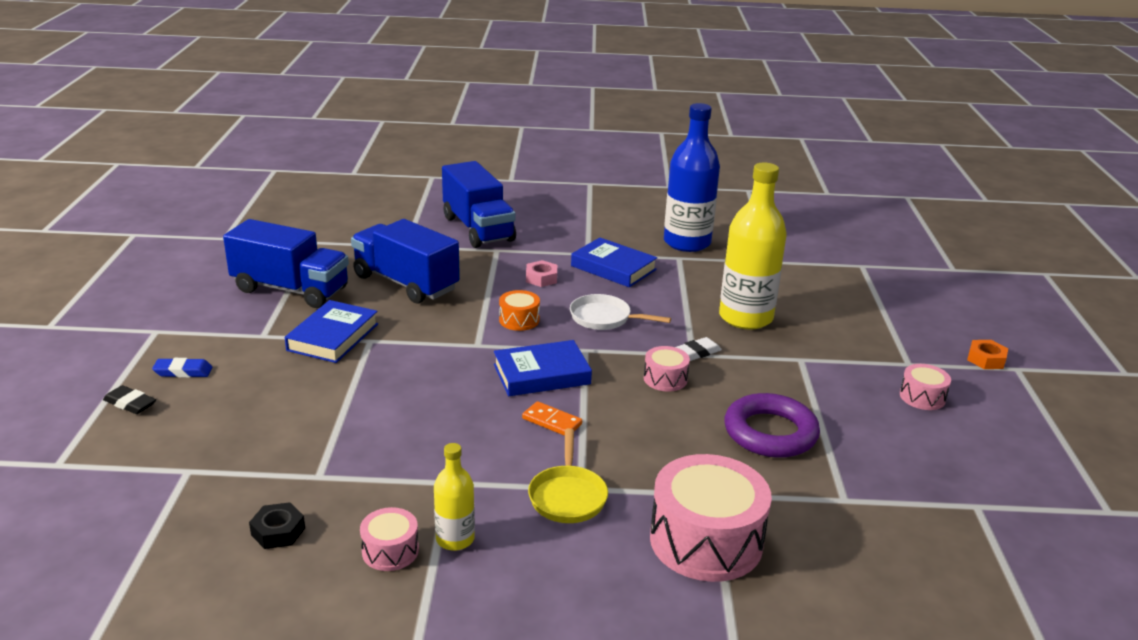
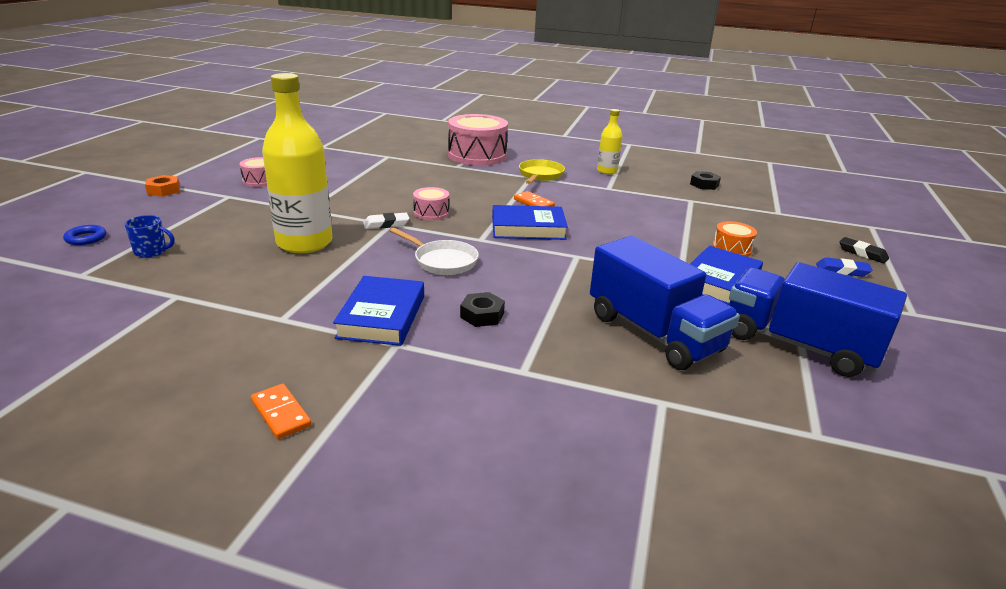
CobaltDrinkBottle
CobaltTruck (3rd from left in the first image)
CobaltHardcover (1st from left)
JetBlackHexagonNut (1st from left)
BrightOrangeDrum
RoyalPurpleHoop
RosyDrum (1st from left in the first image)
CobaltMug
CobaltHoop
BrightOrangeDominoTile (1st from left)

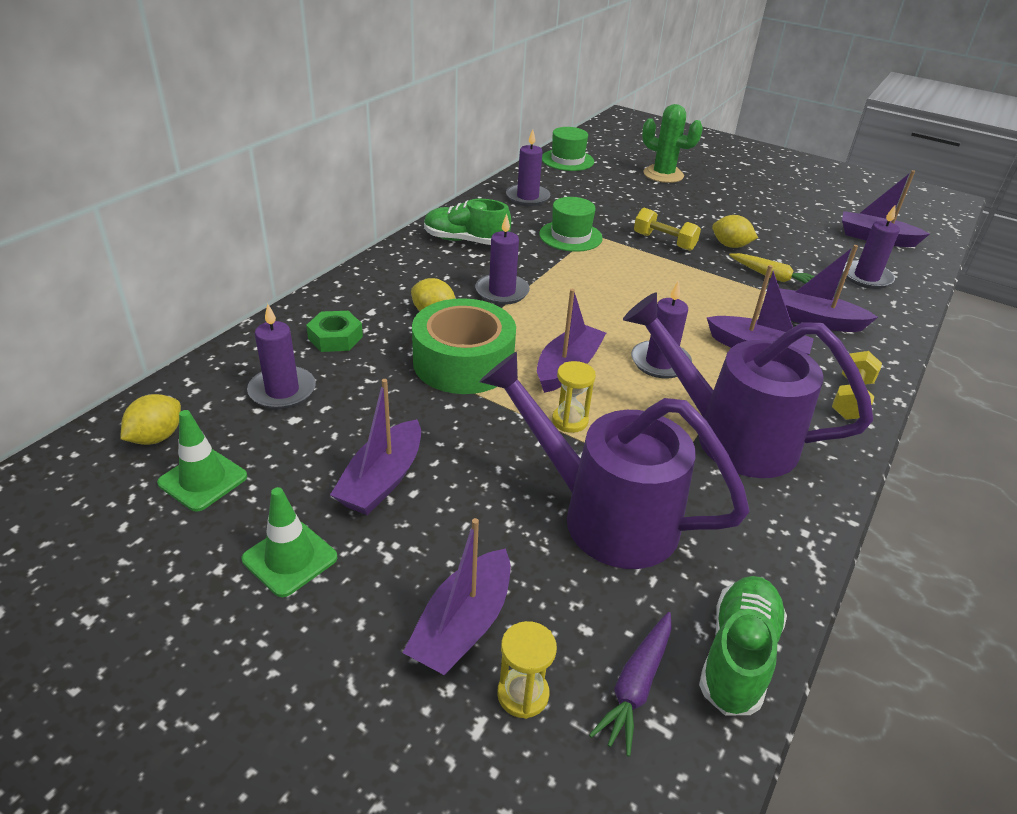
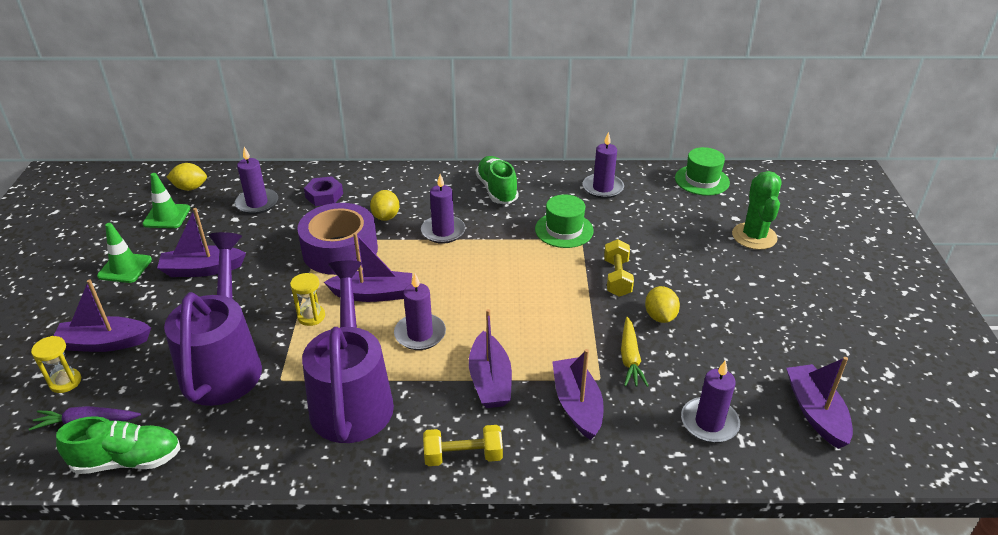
RoyalPurpleStickyTape
RoyalPurpleHexagonNut

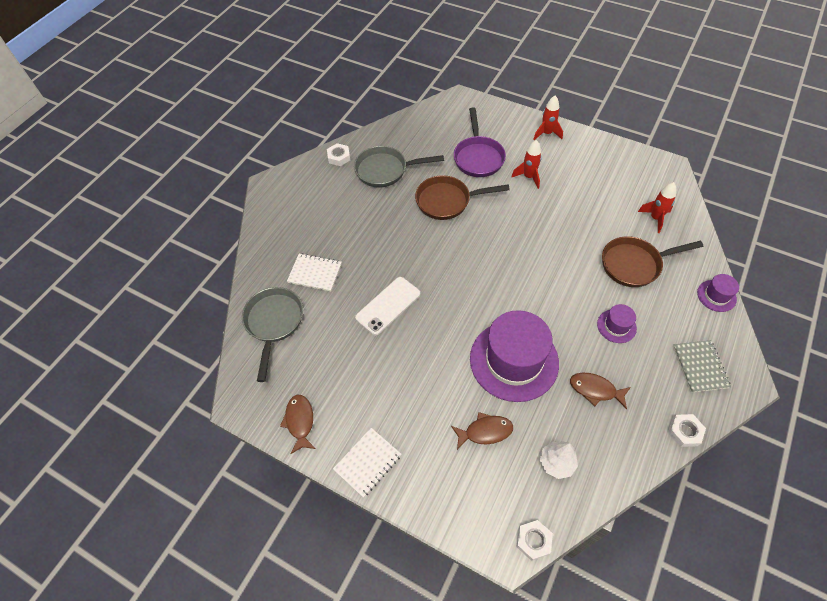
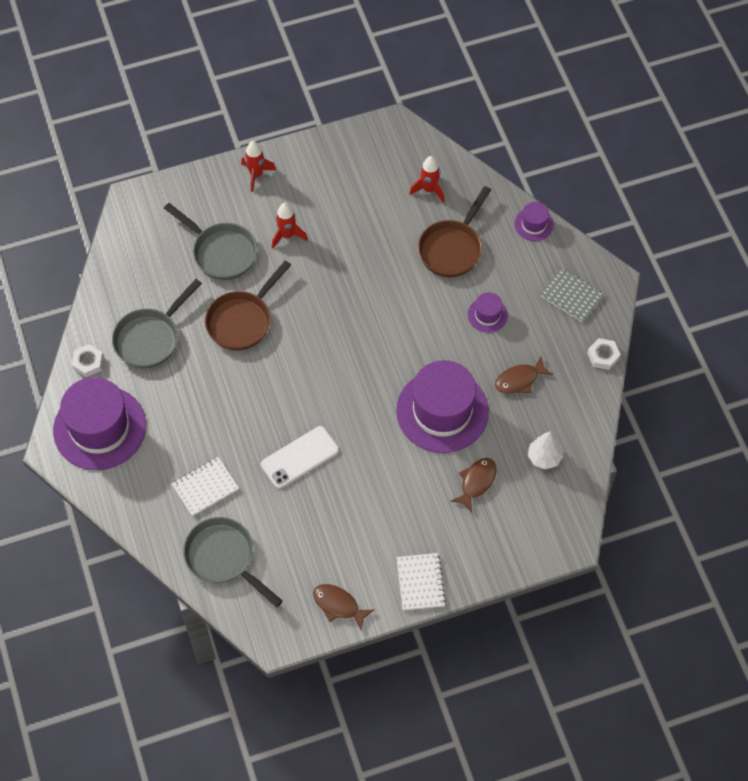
GreyPan (2nd from left)
PureWhiteMobilePhone
PureWhiteHexagonNut (2nd from left in the first image)
RoyalPurpleHat (1st from left)

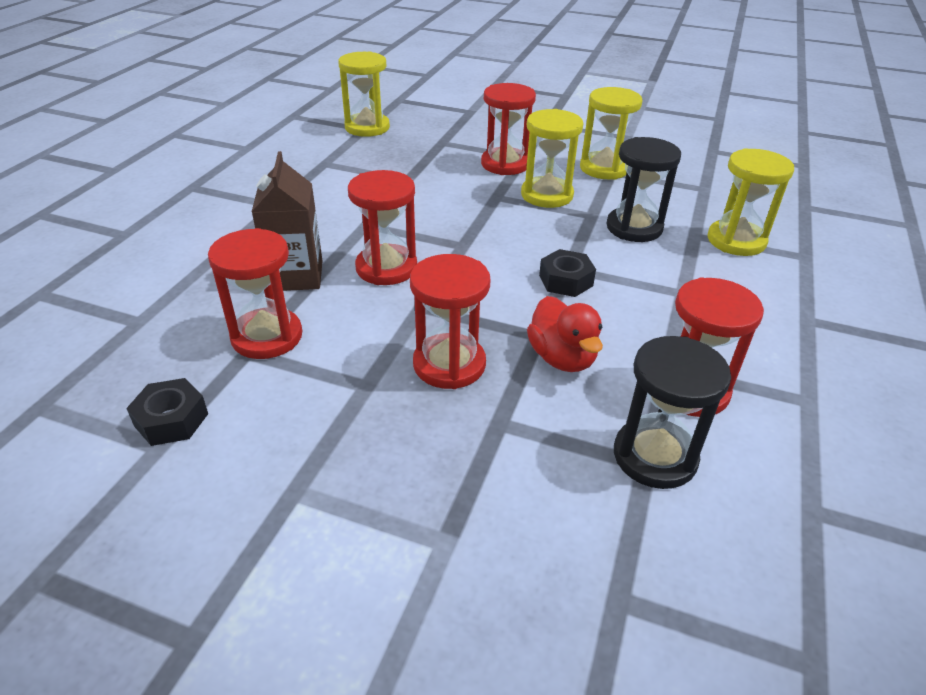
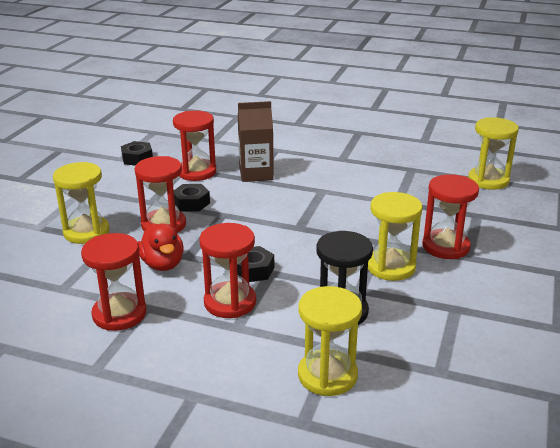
YellowSandTimer (1st from left)
RedSandTimer (4th from left)
RedRubberDuck
JetBlackSandTimer (2nd from left in the first image)
JetBlackHexagonNut (2nd from left)

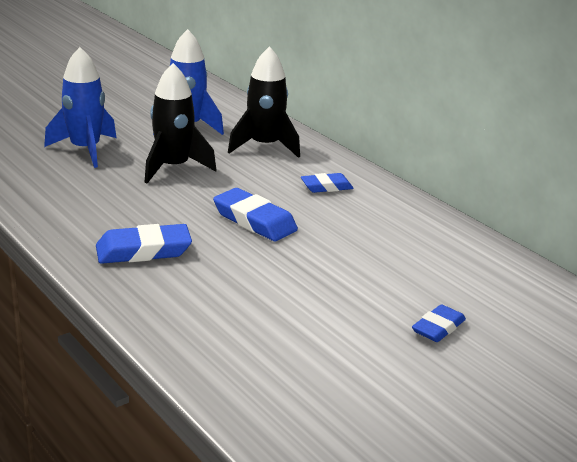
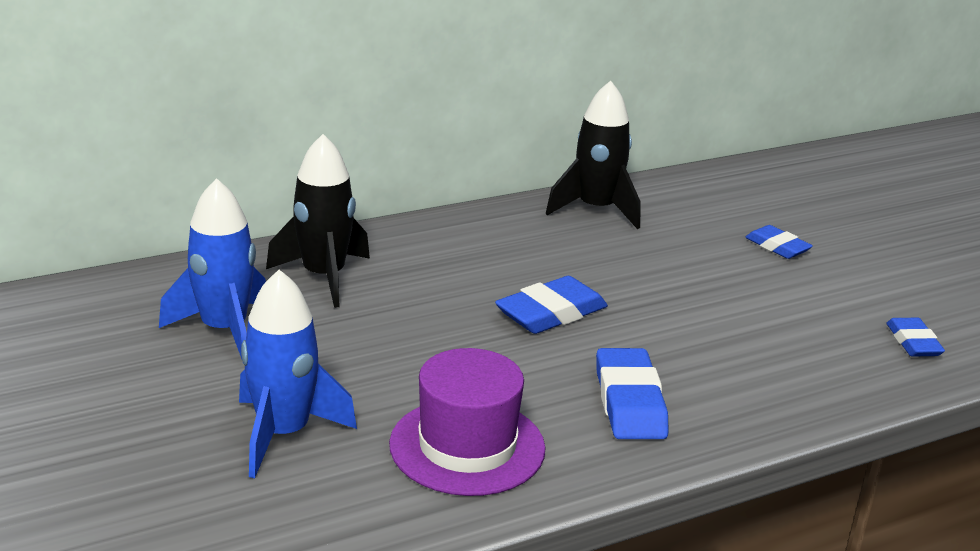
JetBlackToyRocket (2nd from left)
CobaltEraser (4th from left)
RoyalPurpleHat

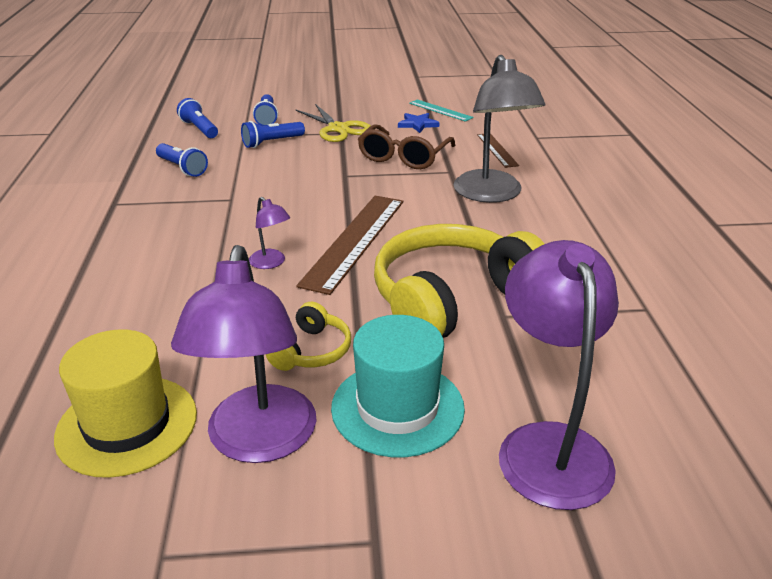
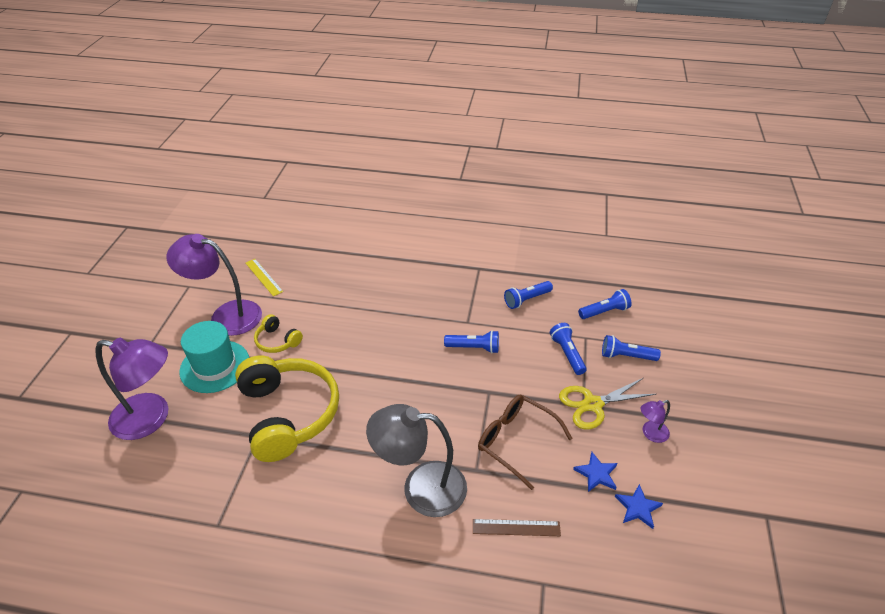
CobaltStarShape (2nd from left)
BrownStraightedge (1st from left in the first image)
RoyalPurpleDeskLamp (3rd from left)
YellowStraightedge
CobaltTorch (1st from left)

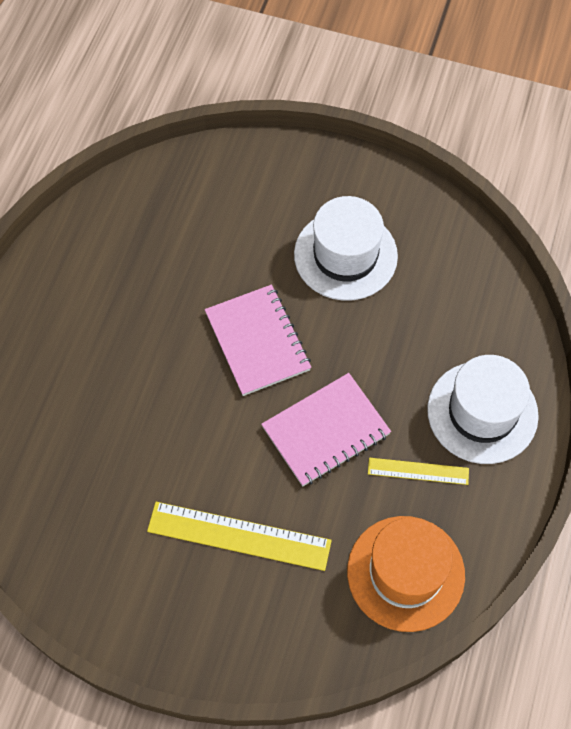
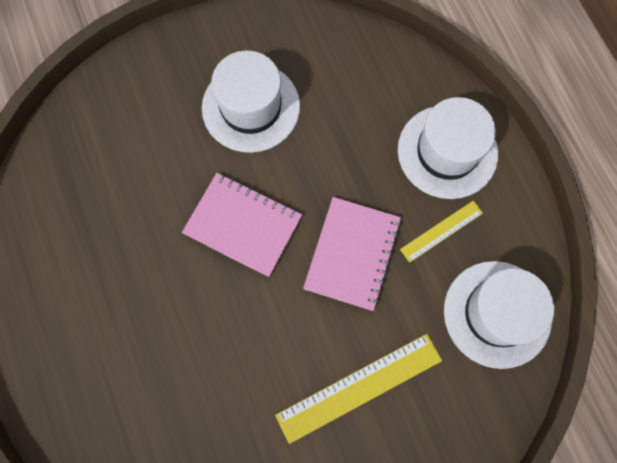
PureWhiteHat (3rd from left)

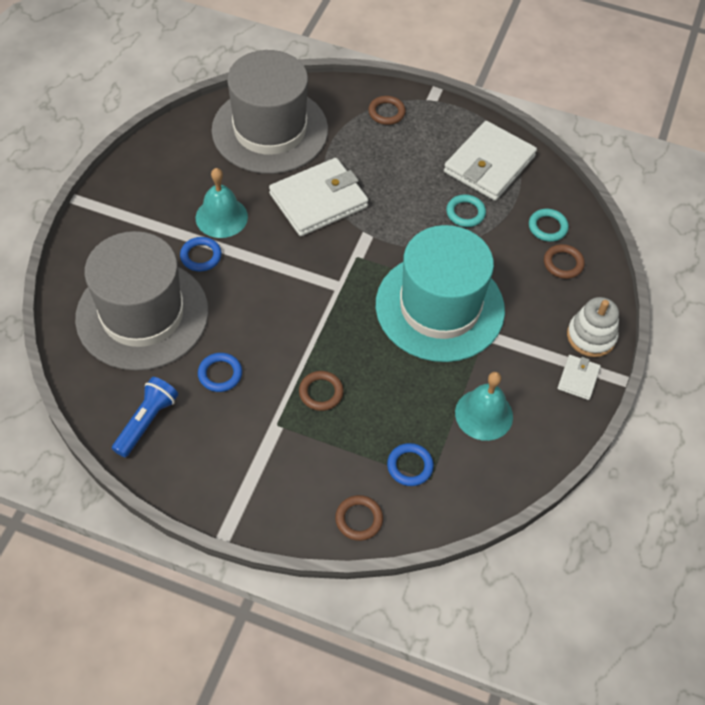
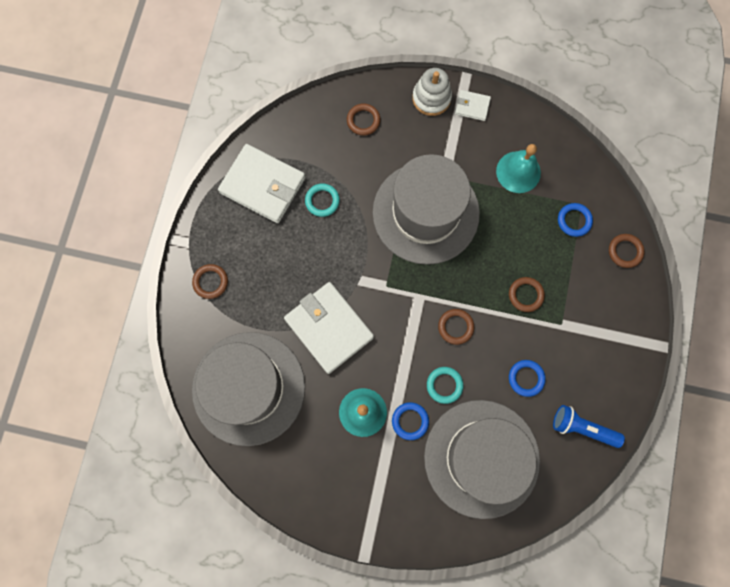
TurquoiseHoop (2nd from left)
GreyHat (2nd from left)
BrownHoop (3rd from left)

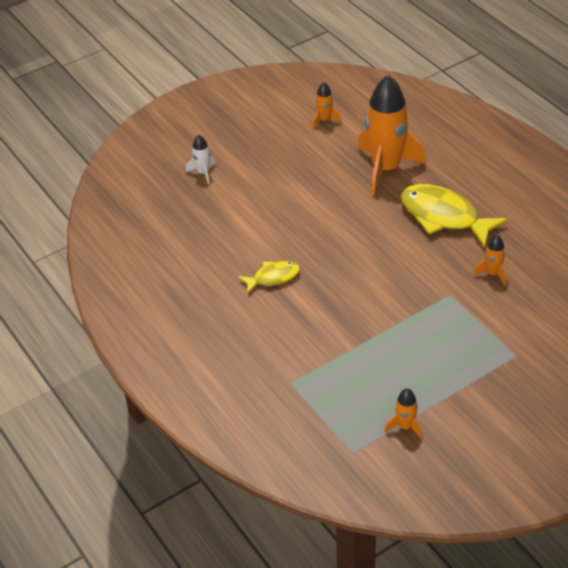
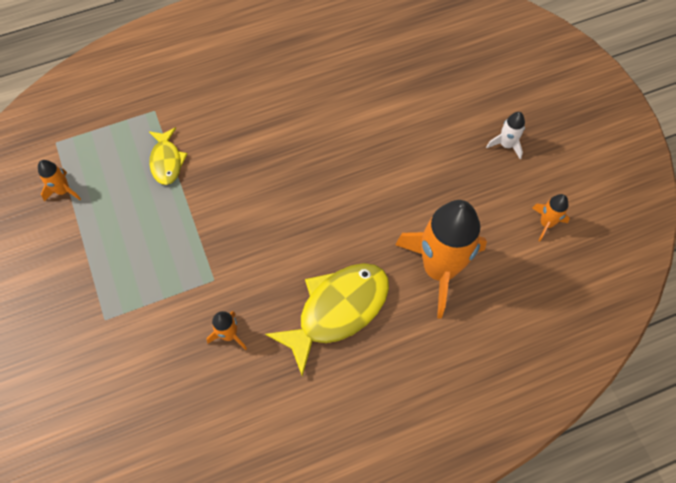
PureWhiteToyRocket
YellowFishFigure (1st from left)

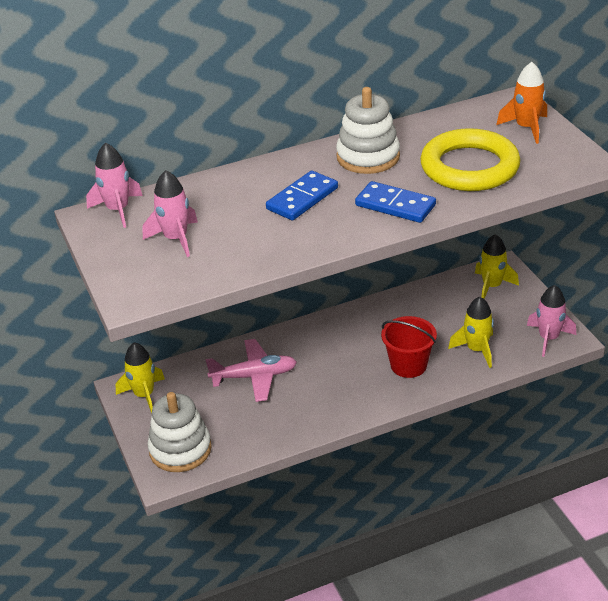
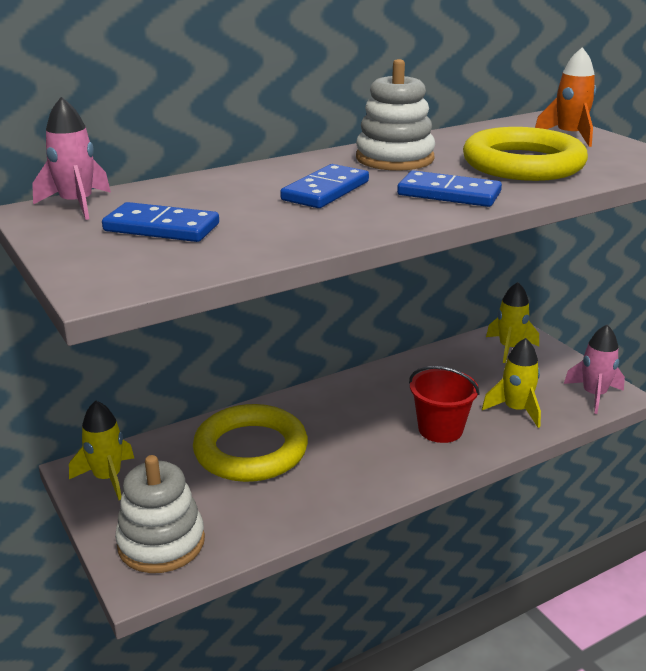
CobaltDominoTile (1st from left)
YellowHoop (1st from left)

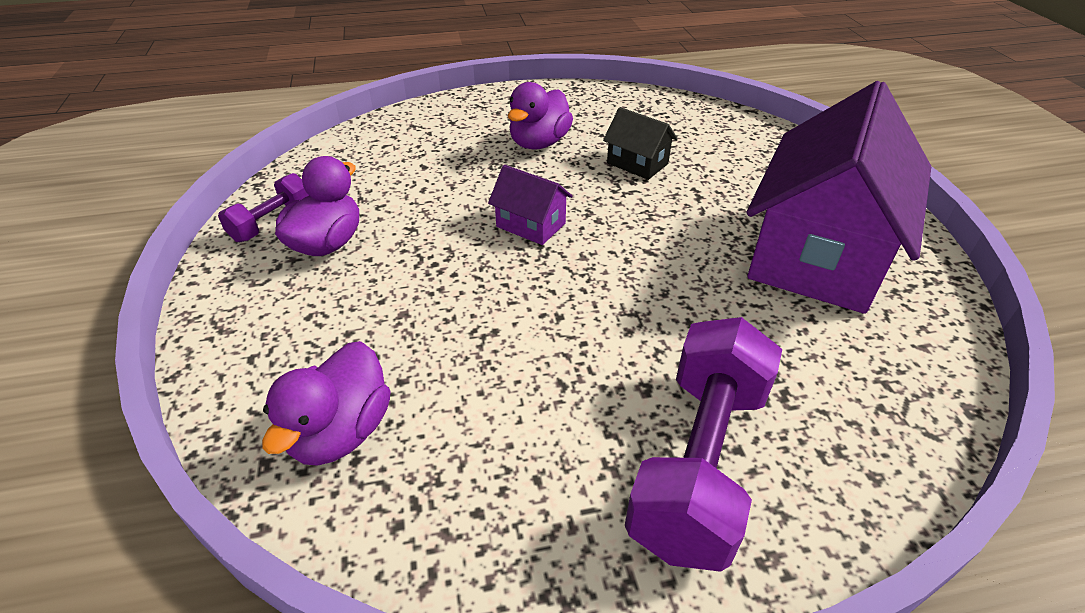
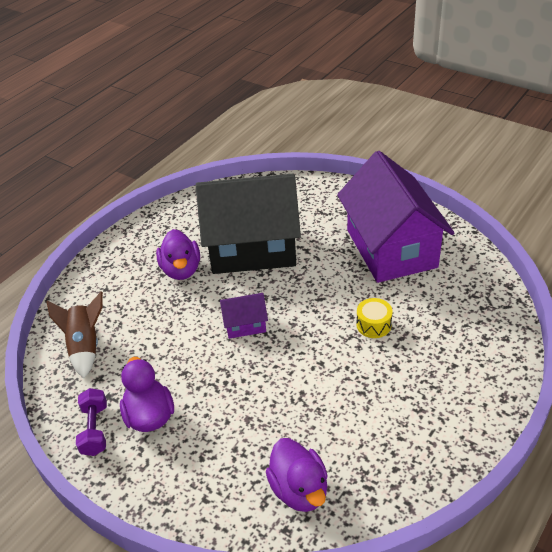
JetBlackCottage
RoyalPurpleFreeWeight (2nd from left in the first image)
BrownToyRocket
YellowDrum

